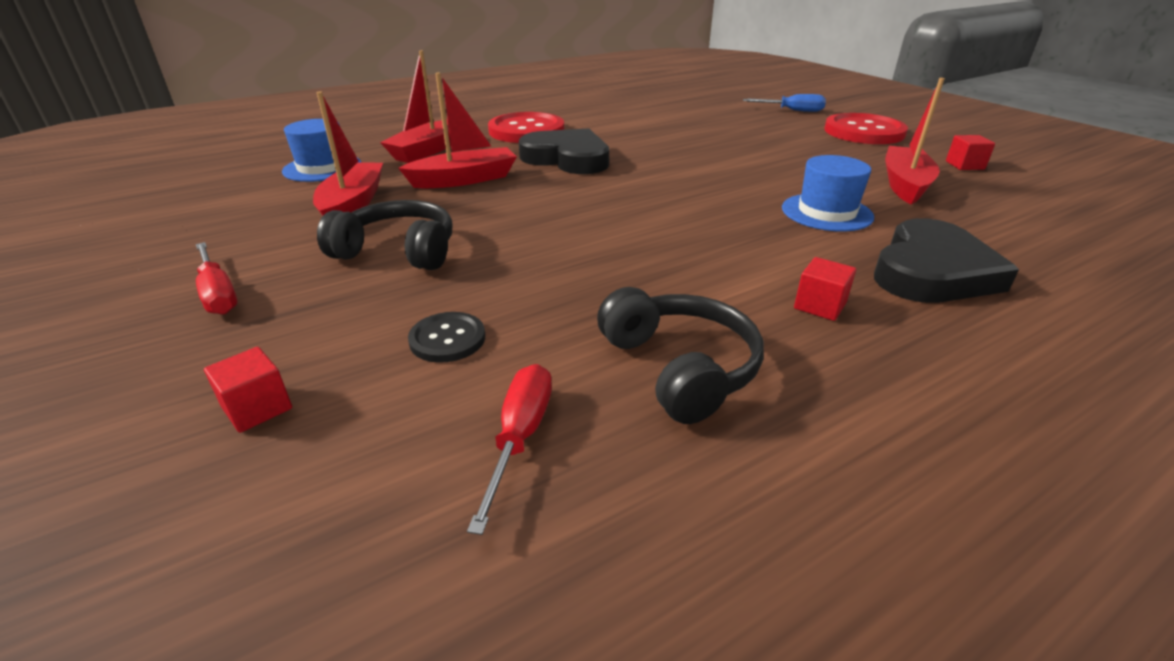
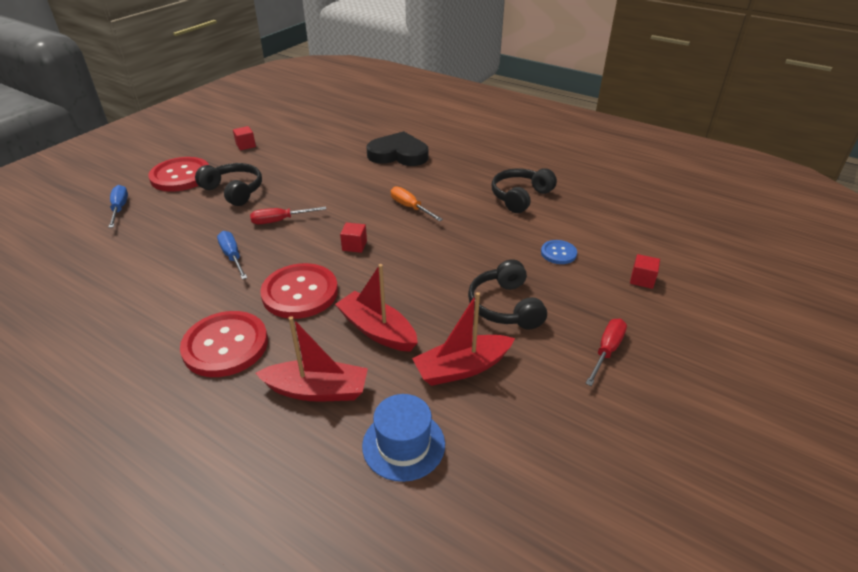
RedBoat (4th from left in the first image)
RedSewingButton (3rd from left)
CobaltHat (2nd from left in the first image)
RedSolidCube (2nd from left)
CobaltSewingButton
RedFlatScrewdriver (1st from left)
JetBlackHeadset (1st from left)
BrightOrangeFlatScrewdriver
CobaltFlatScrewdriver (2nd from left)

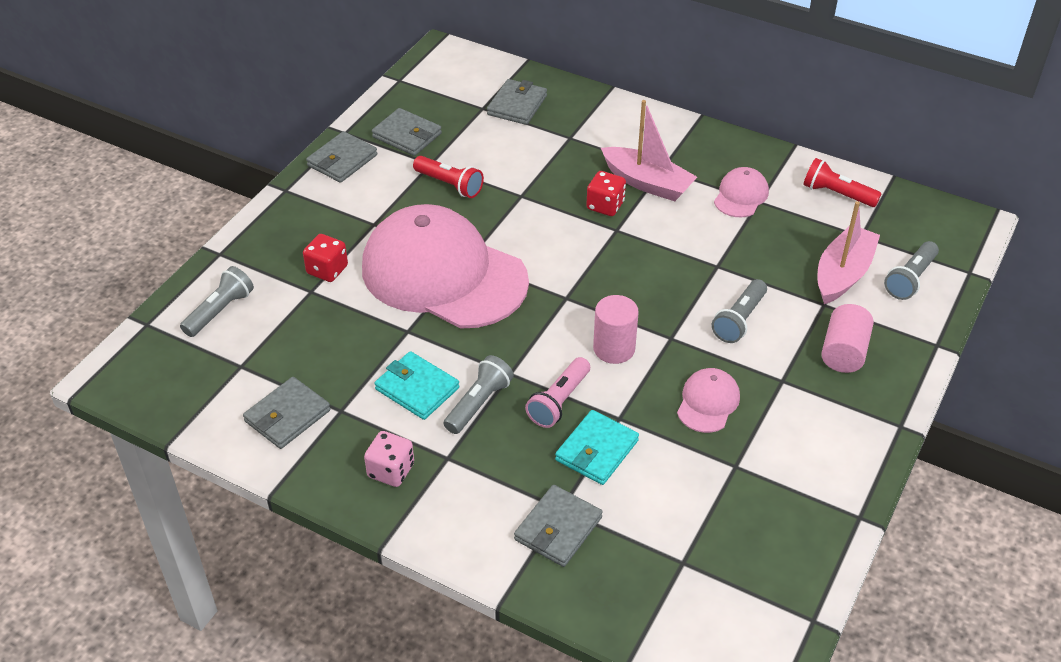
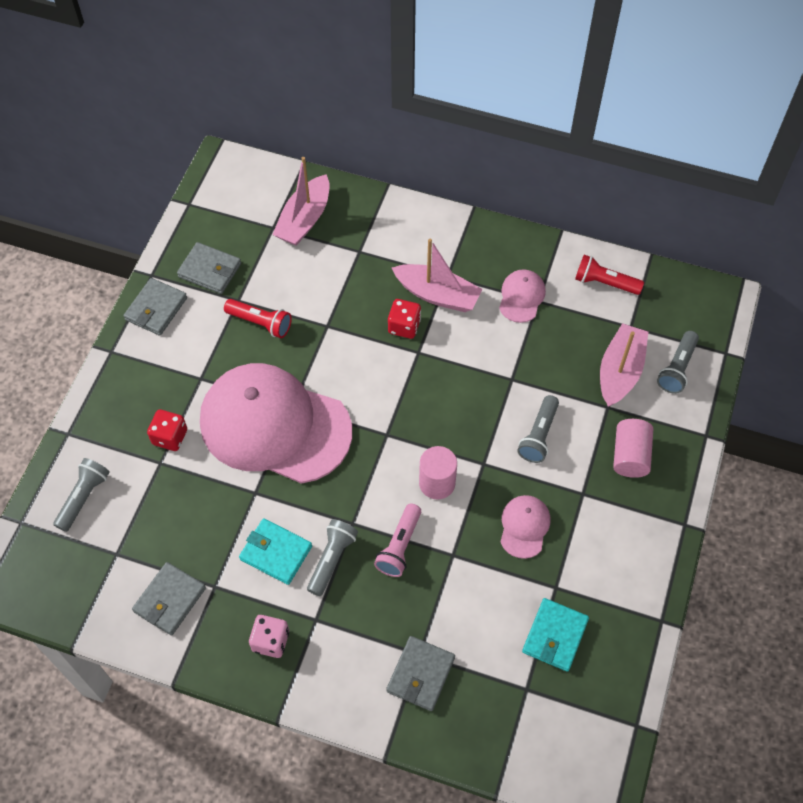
RosyBoat (1st from left)
TurquoiseWallet (2nd from left)

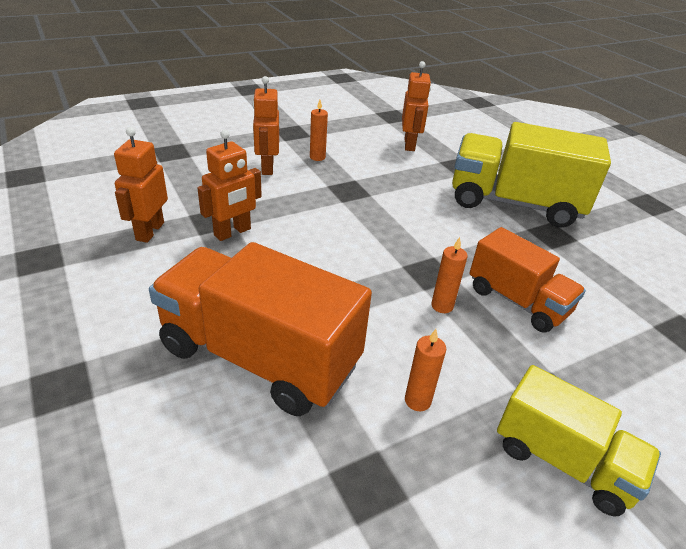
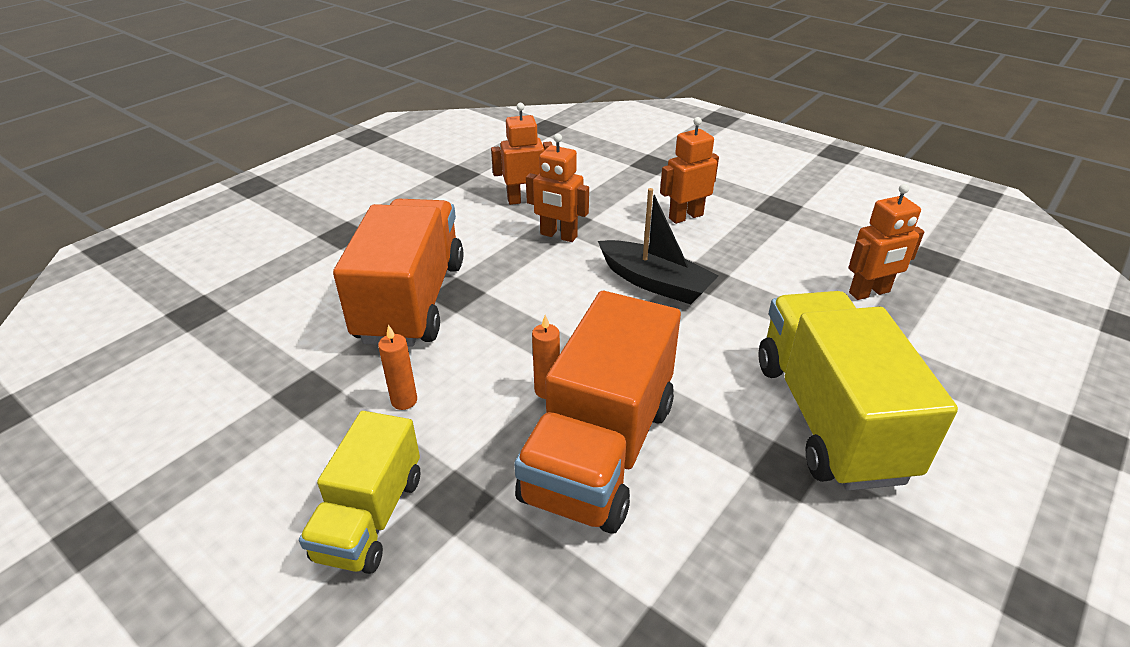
BrightOrangePillarCandle (1st from left in the first image)
BrightOrangeTruck (2nd from left)
JetBlackBoat

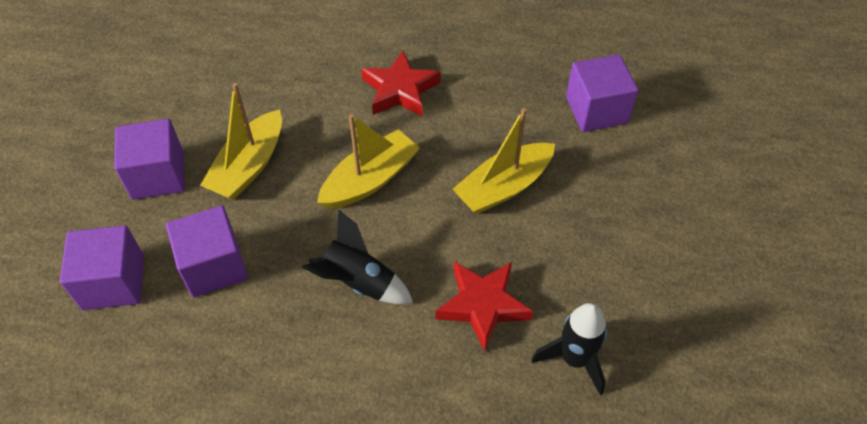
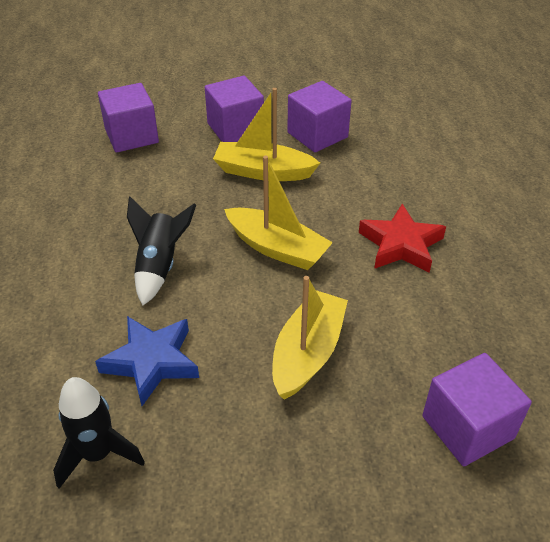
YellowBoat (3rd from left)
RoyalPurpleSolidCube (3rd from left)
CobaltStarShape

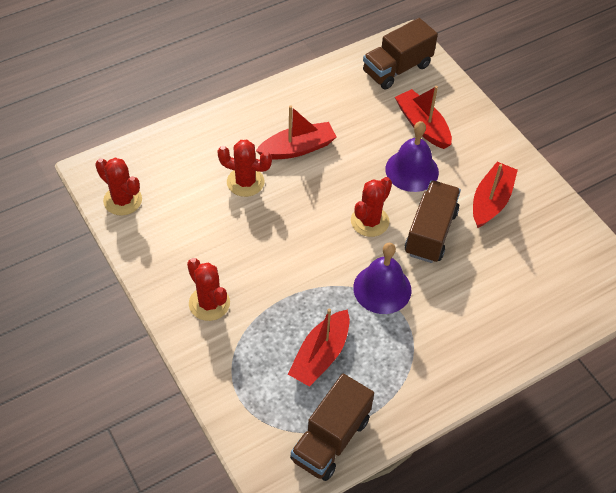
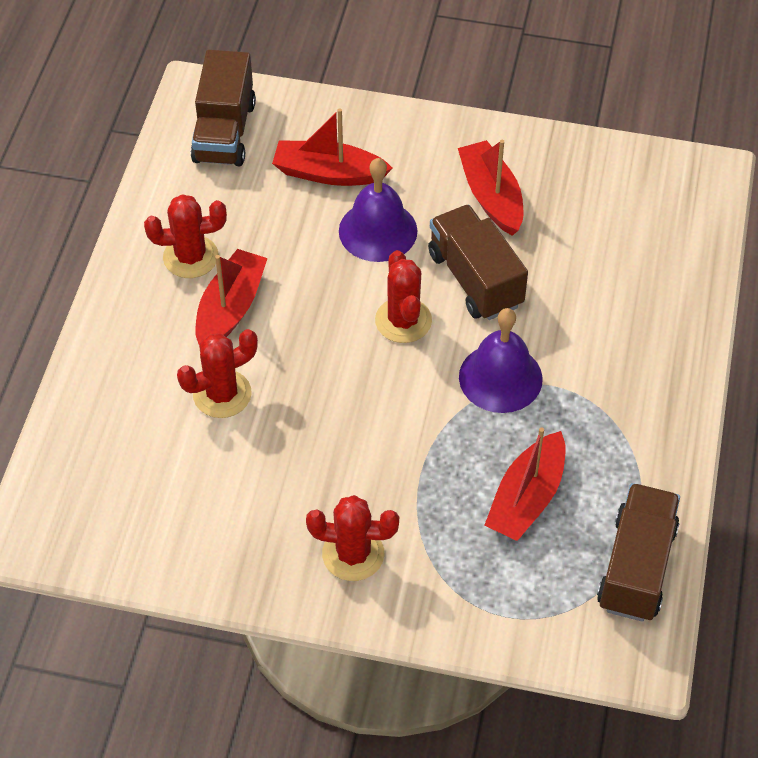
RedPricklyPlant (1st from left)
RedBoat (4th from left)
BrownTruck (3rd from left)

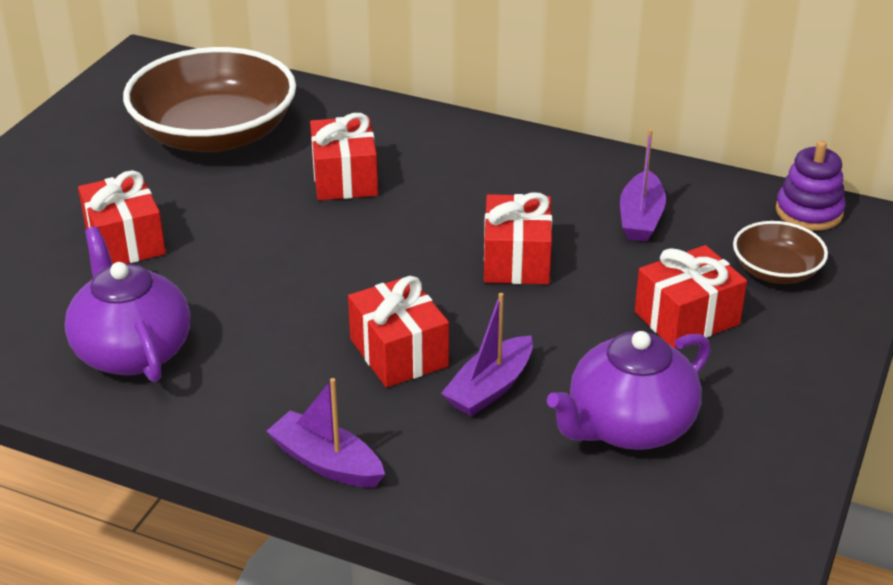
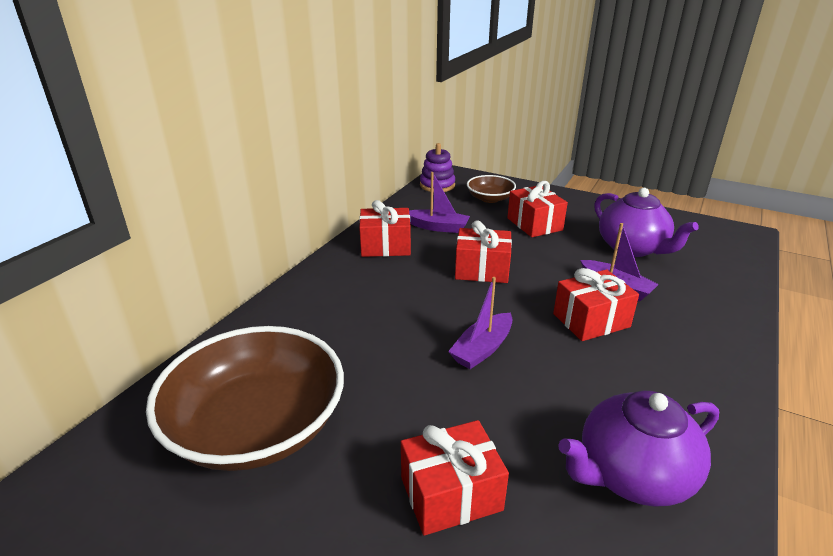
RedPresent (1st from left)
RoyalPurpleBoat (2nd from left)

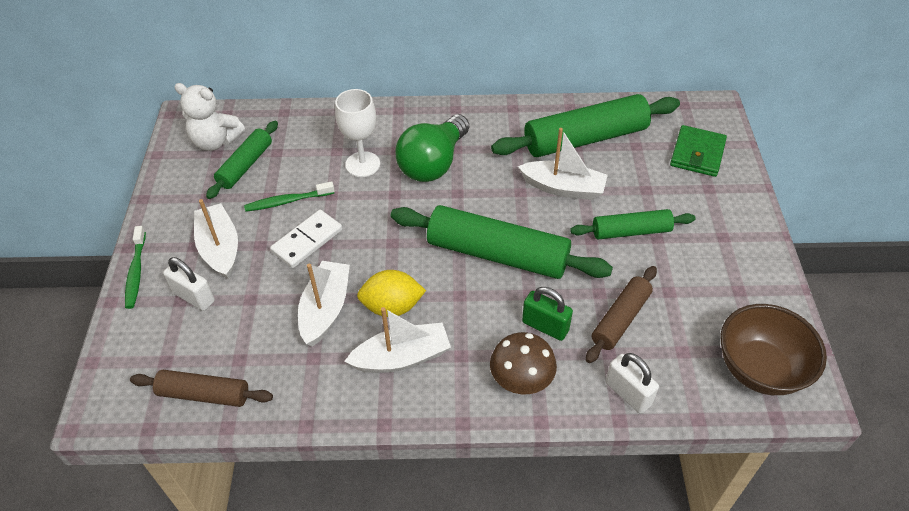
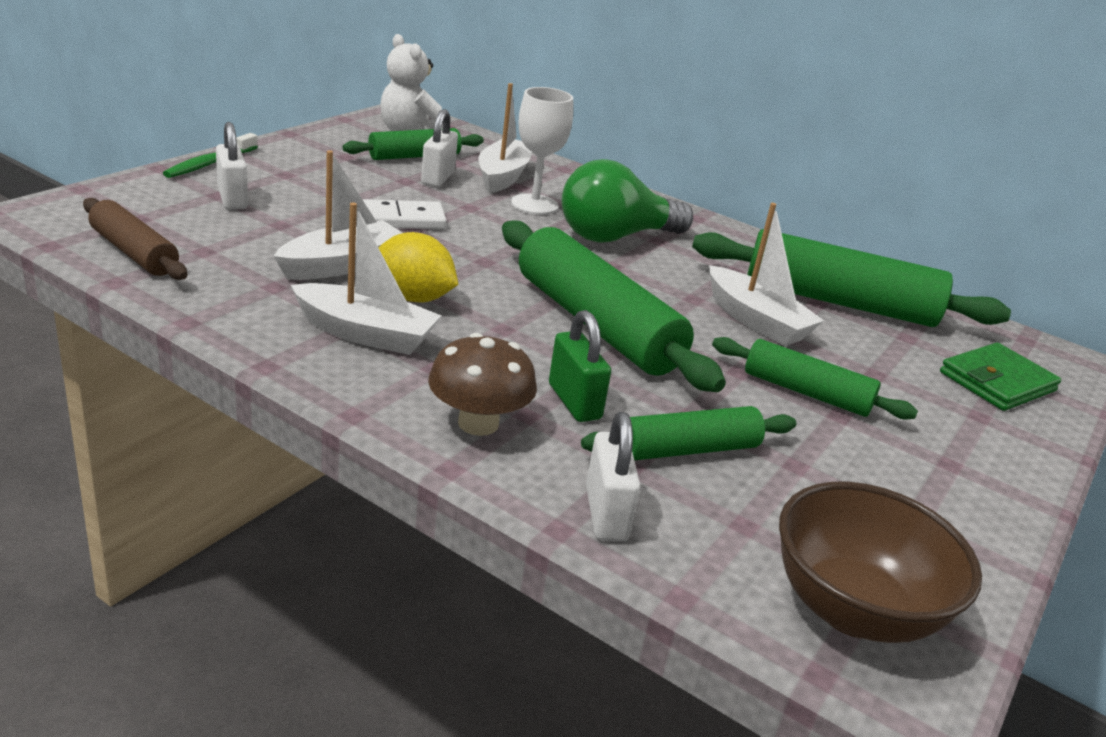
LeafGreenDentalBrush (2nd from left in the first image)
PureWhiteBoat (3rd from left)
LeafGreenDoughRoller (3rd from left)
PureWhiteSmallLock (2nd from left)

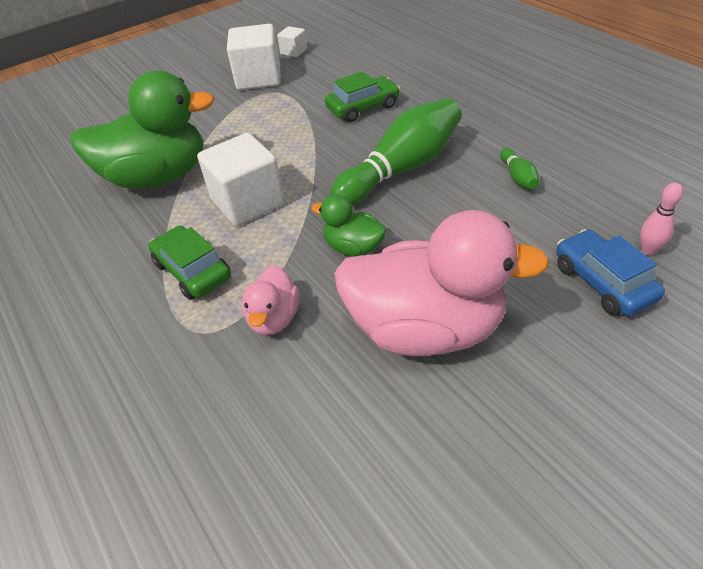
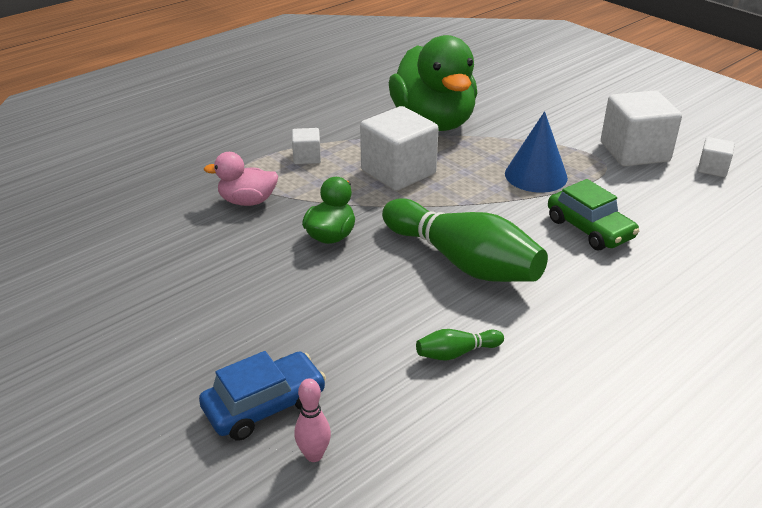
RosyRubberDuck (2nd from left in the first image)
PureWhiteSolidCube (1st from left)
CobaltConeShape

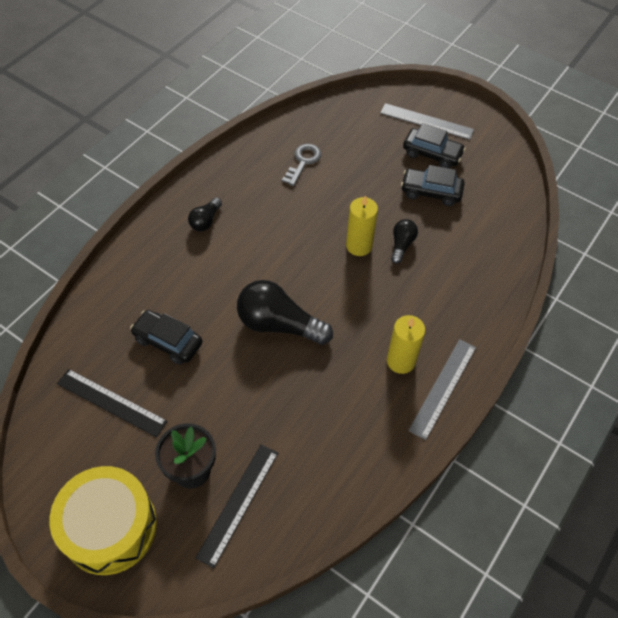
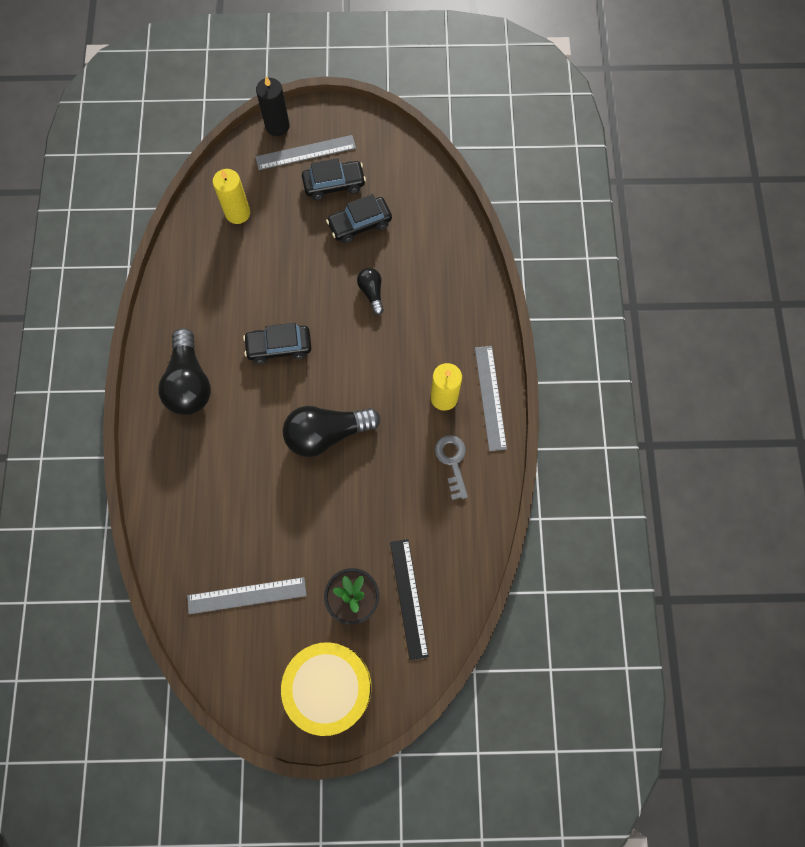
GreyDoorKey
YellowPillarCandle (1st from left)
JetBlackLightbulb (1st from left)
JetBlackAutomobile (1st from left)
GreyStraightedge (1st from left)
JetBlackPillarCandle

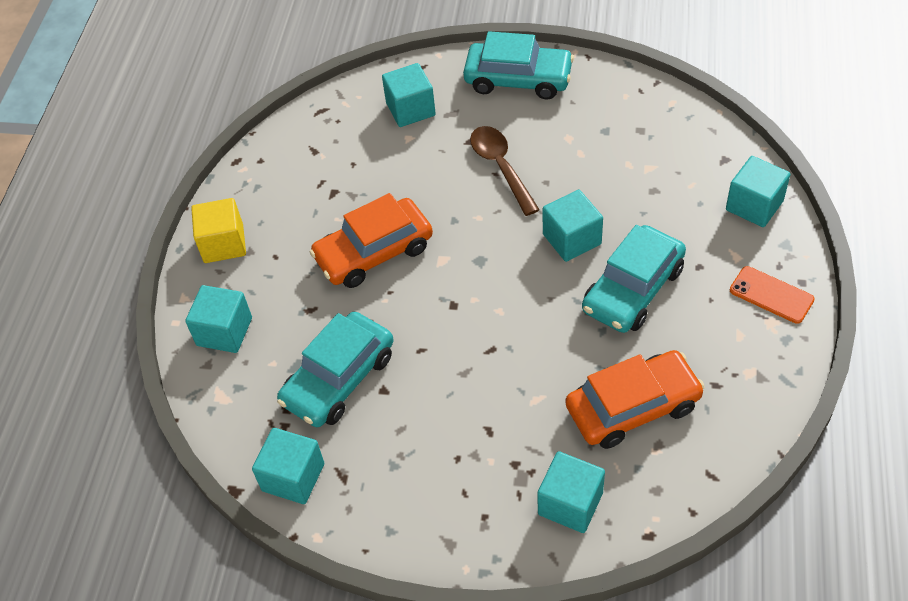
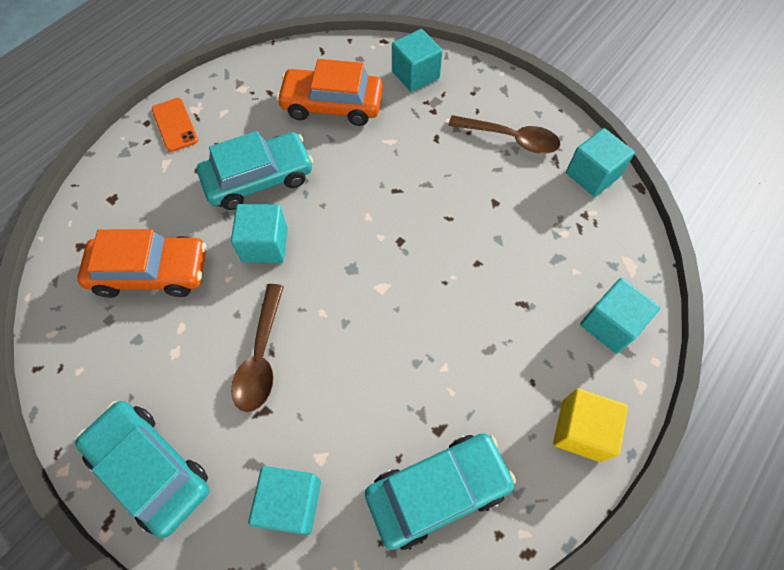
TurquoiseSolidCube (6th from left in the first image)
BrightOrangeAutomobile (1st from left)
TurquoiseAutomobile (3rd from left)
BrownTablespoon (2nd from left)

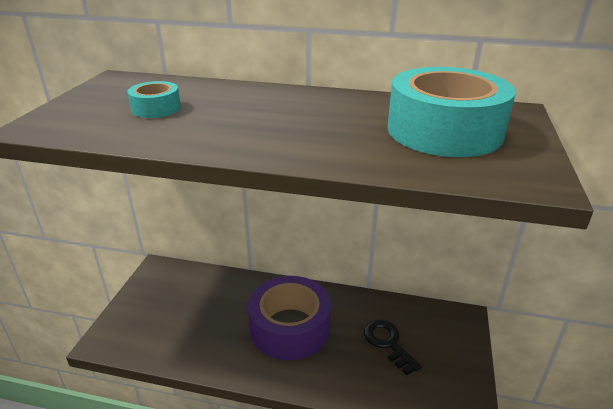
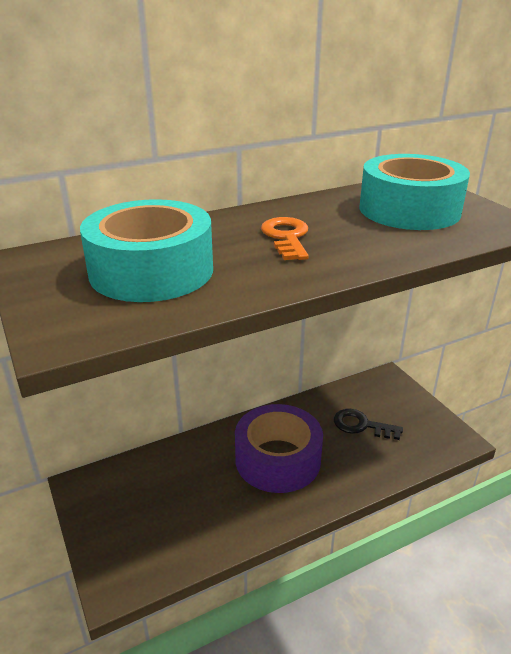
TurquoiseStickyTape (1st from left)
BrightOrangeDoorKey

